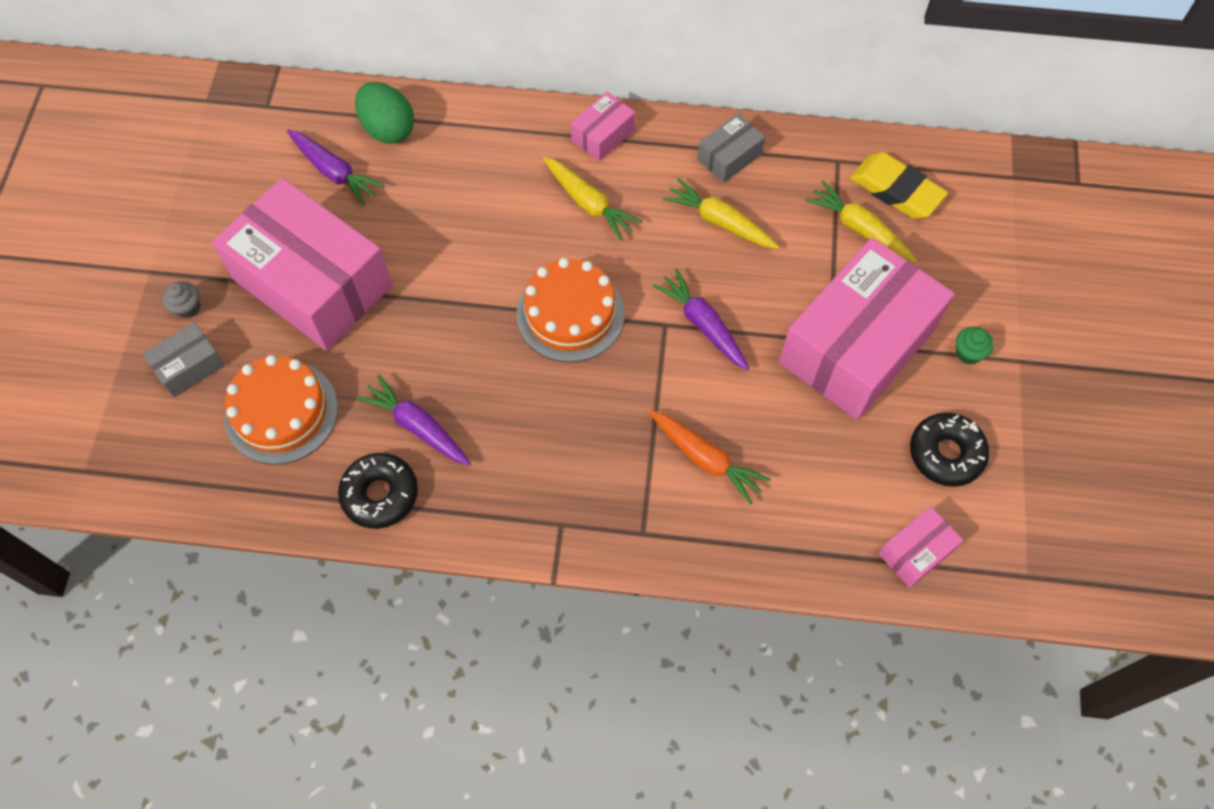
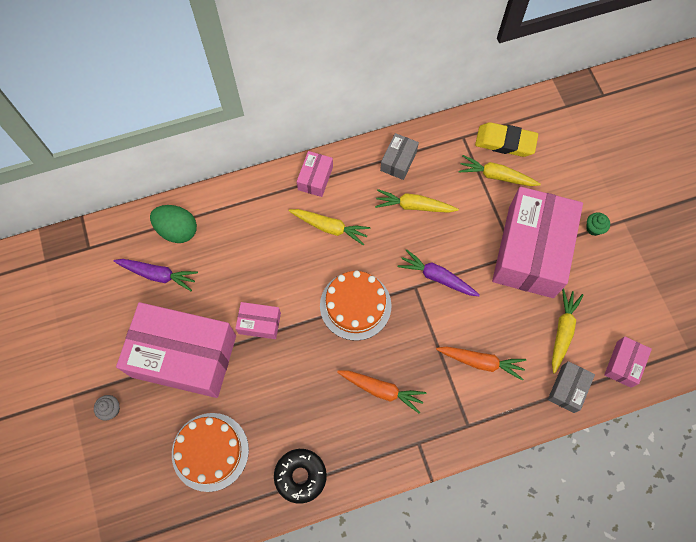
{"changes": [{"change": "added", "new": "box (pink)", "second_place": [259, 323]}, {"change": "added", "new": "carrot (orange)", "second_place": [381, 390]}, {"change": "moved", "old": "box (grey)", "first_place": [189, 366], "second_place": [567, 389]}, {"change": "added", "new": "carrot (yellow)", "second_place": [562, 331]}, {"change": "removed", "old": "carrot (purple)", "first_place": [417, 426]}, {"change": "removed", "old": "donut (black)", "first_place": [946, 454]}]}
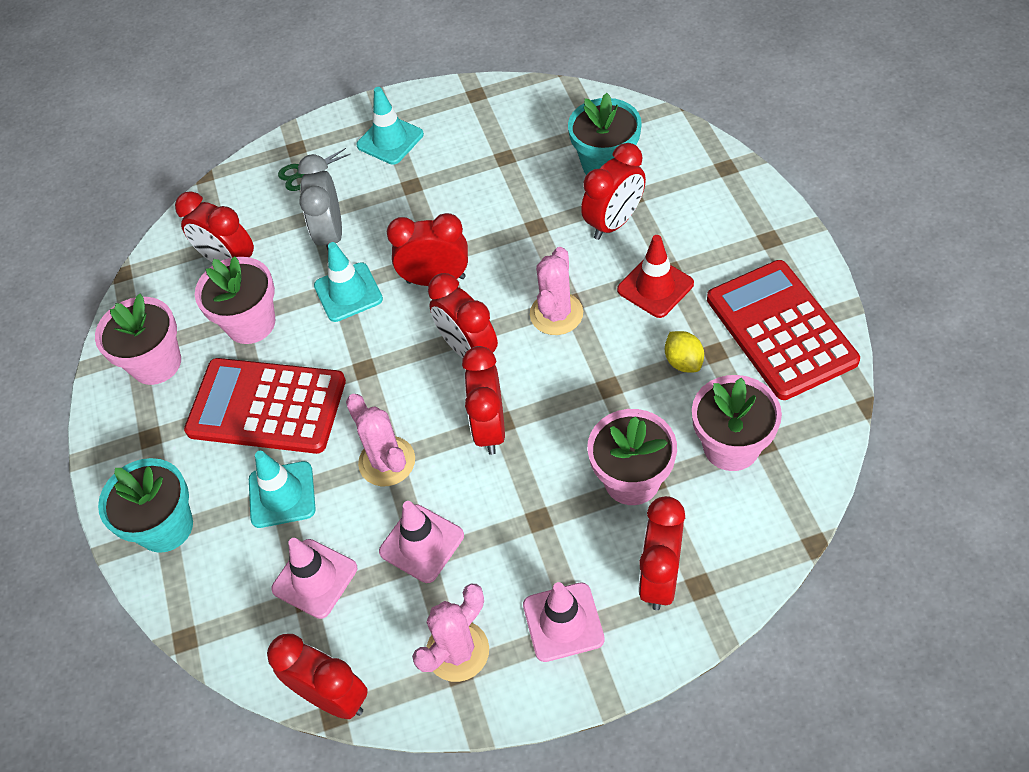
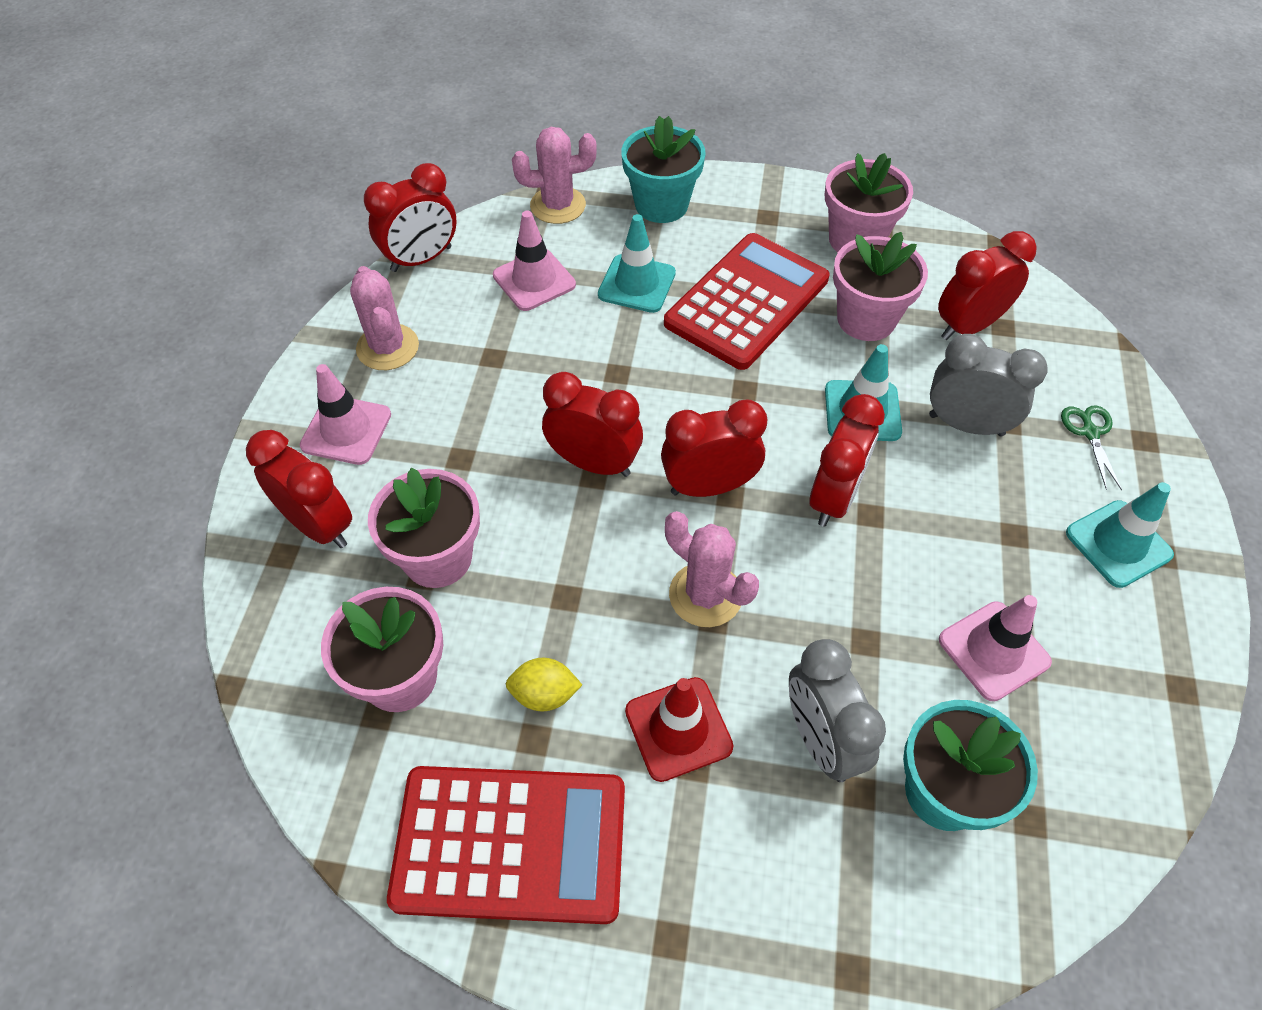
{"changes": [{"change": "moved", "old": "cactus (pink)", "first_place": [387, 461], "second_place": [558, 205]}, {"change": "recoloured", "old": "clock (red)", "new": "clock (grey)", "first_place": [614, 222], "second_place": [821, 740]}, {"change": "moved", "old": "traffic cone (pink)", "first_place": [421, 543], "second_place": [993, 651]}]}
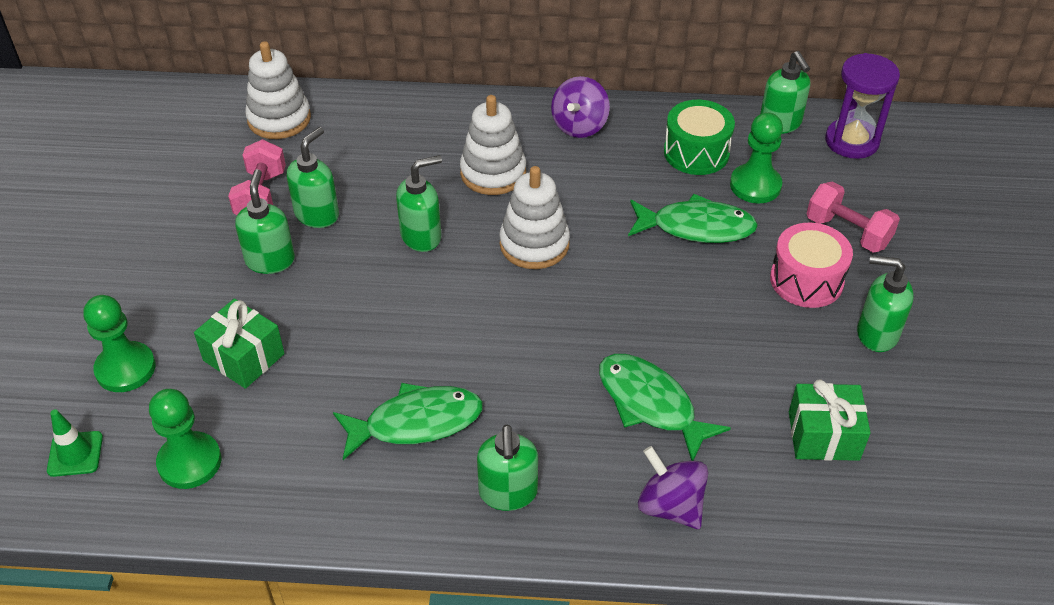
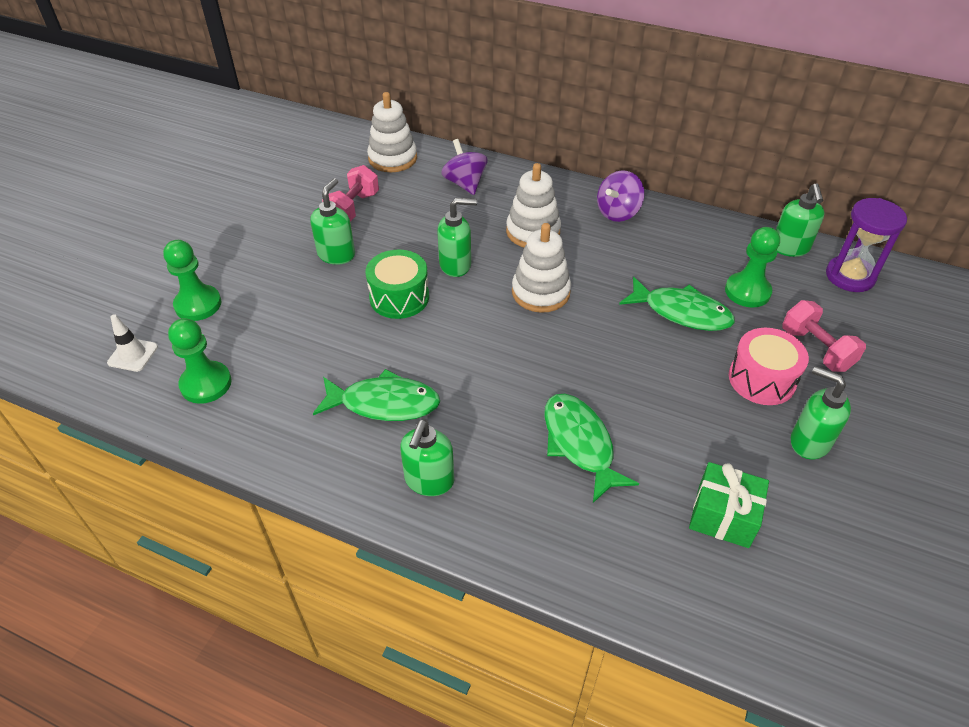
{"changes": [{"change": "recoloured", "old": "traffic cone (green)", "new": "traffic cone (white)", "first_place": [75, 454], "second_place": [133, 355]}, {"change": "moved", "old": "drum (green)", "first_place": [696, 152], "second_place": [399, 297]}, {"change": "moved", "old": "spinning top (purple)", "first_place": [670, 506], "second_place": [465, 183]}, {"change": "removed", "old": "gift (green)", "first_place": [244, 357]}, {"change": "removed", "old": "soap dispenser (green)", "first_place": [317, 214]}]}
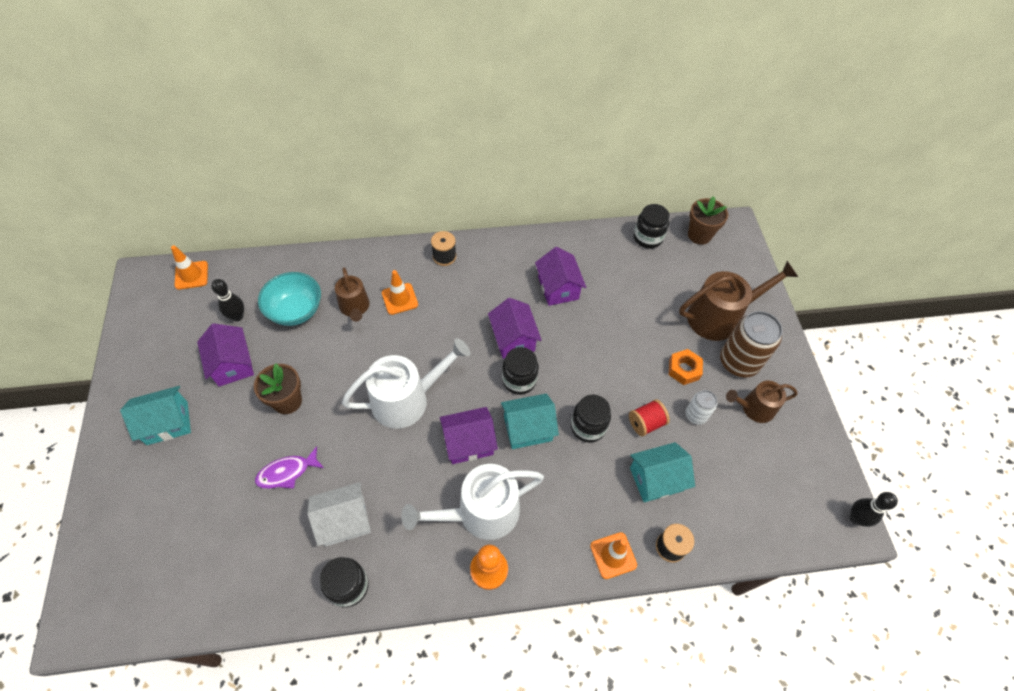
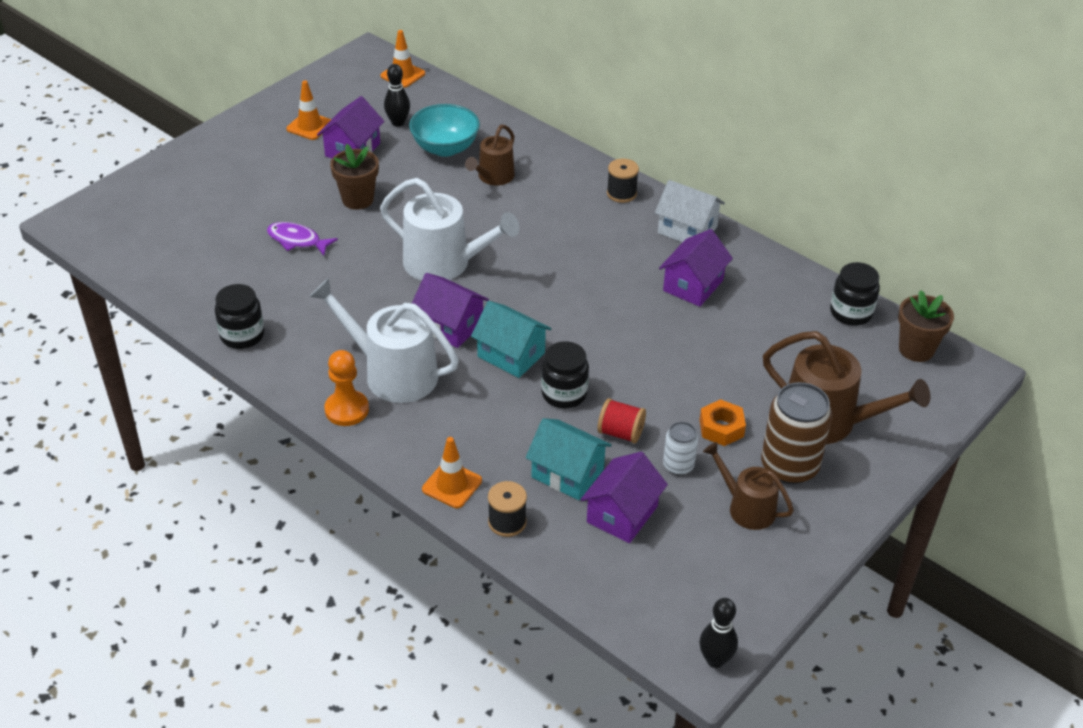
{"changes": [{"change": "moved", "old": "traffic cone (orange)", "first_place": [400, 299], "second_place": [309, 126]}, {"change": "moved", "old": "house (purple)", "first_place": [513, 339], "second_place": [622, 514]}, {"change": "moved", "old": "house (white)", "first_place": [344, 521], "second_place": [687, 230]}, {"change": "removed", "old": "house (turquoise)", "first_place": [167, 423]}, {"change": "removed", "old": "jar (black)", "first_place": [519, 380]}]}
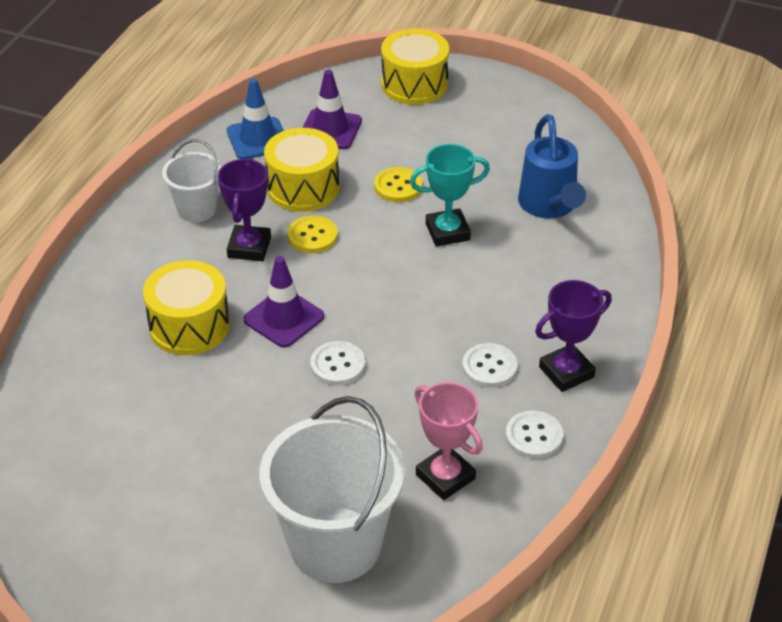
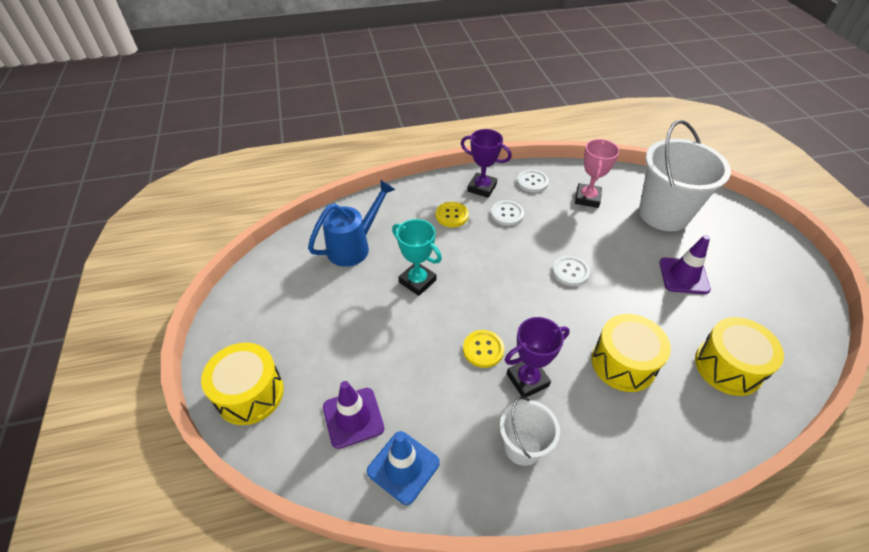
{"changes": [{"change": "moved", "old": "button (yellow)", "first_place": [398, 186], "second_place": [452, 215]}, {"change": "moved", "old": "traffic cone (purple)", "first_place": [284, 318], "second_place": [683, 276]}, {"change": "moved", "old": "drum (yellow)", "first_place": [303, 187], "second_place": [728, 367]}]}
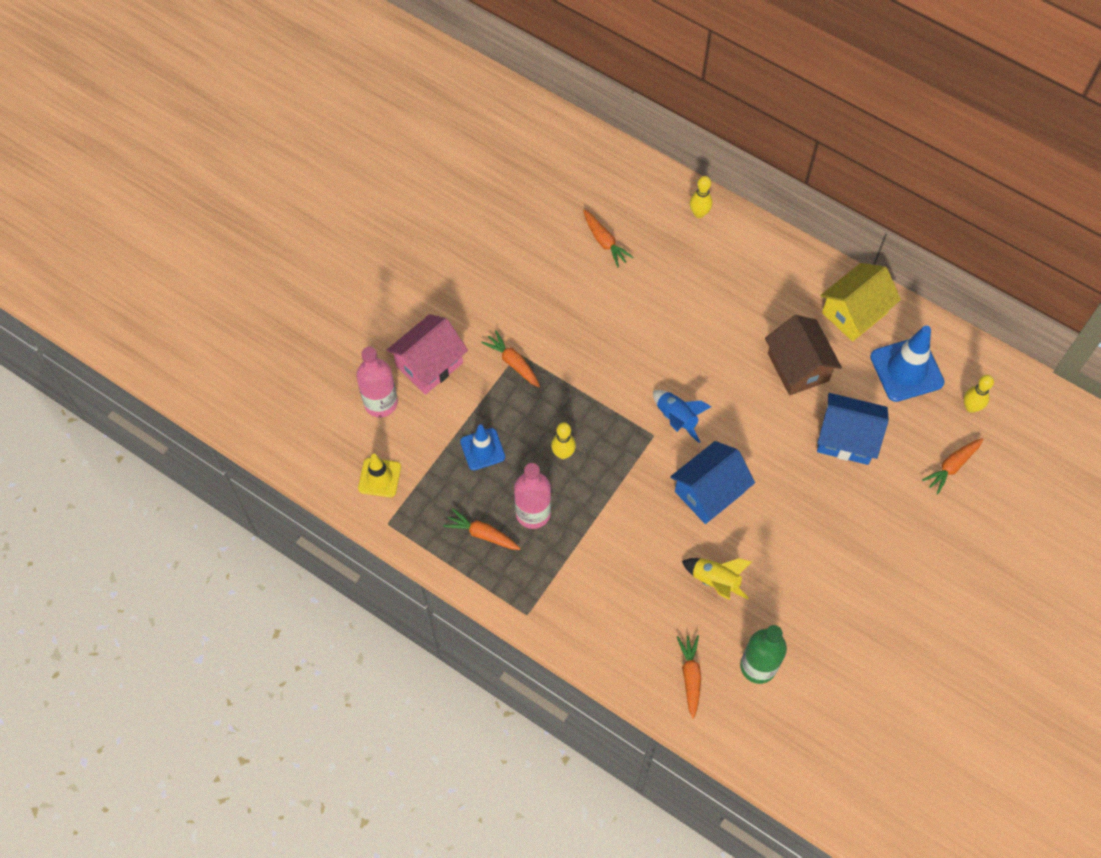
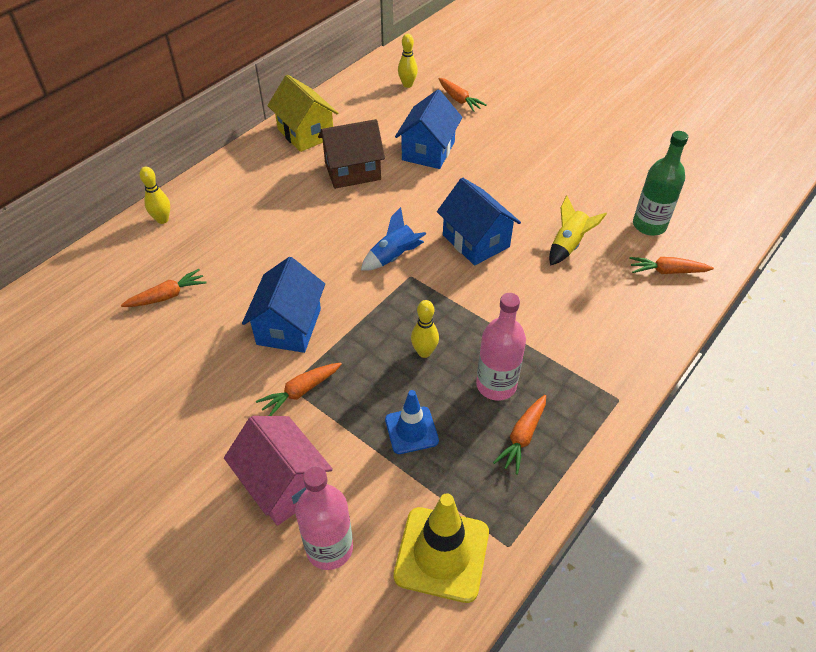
{"changes": [{"change": "added", "new": "house (blue)", "second_place": [289, 326]}, {"change": "resized", "old": "traffic cone (yellow)", "first_place": [379, 477], "second_place": [442, 554], "factor": 1.61}, {"change": "removed", "old": "traffic cone (blue)", "first_place": [906, 369]}]}
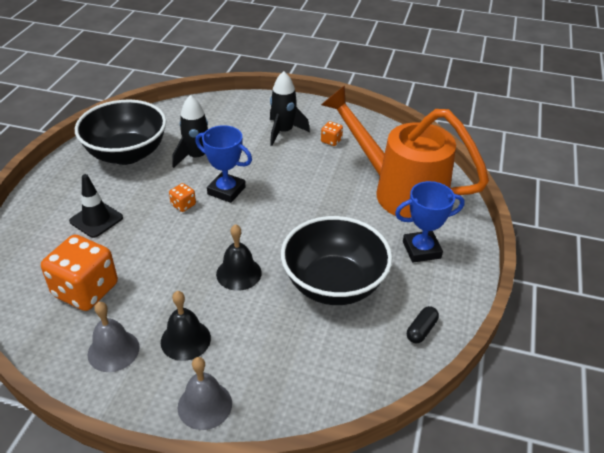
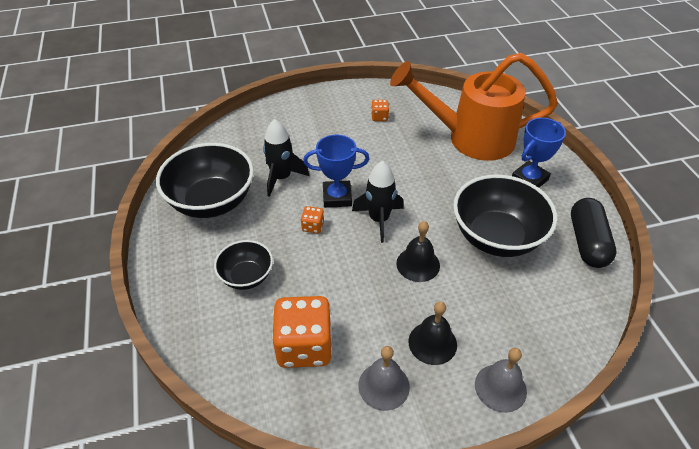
{"changes": [{"change": "replaced", "old": "traffic cone (black)", "new": "bowl (black)", "first_place": [96, 219], "second_place": [246, 277]}, {"change": "moved", "old": "rocket (black)", "first_place": [284, 132], "second_place": [379, 219]}, {"change": "resized", "old": "capsule (black)", "first_place": [421, 330], "second_place": [587, 242], "factor": 2.01}]}
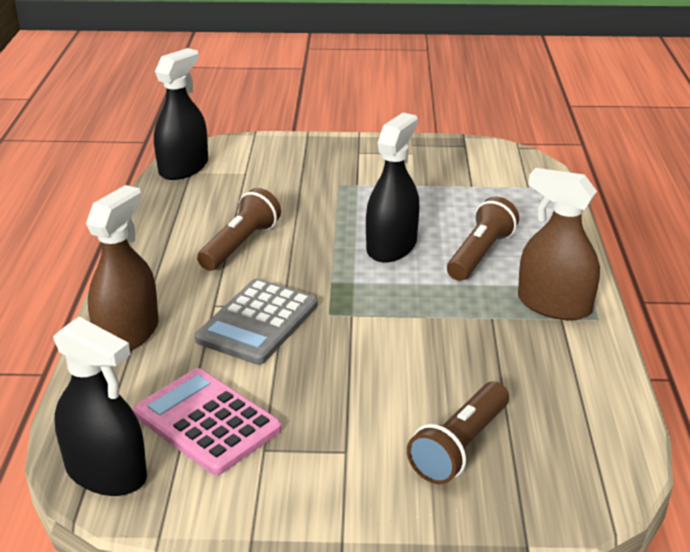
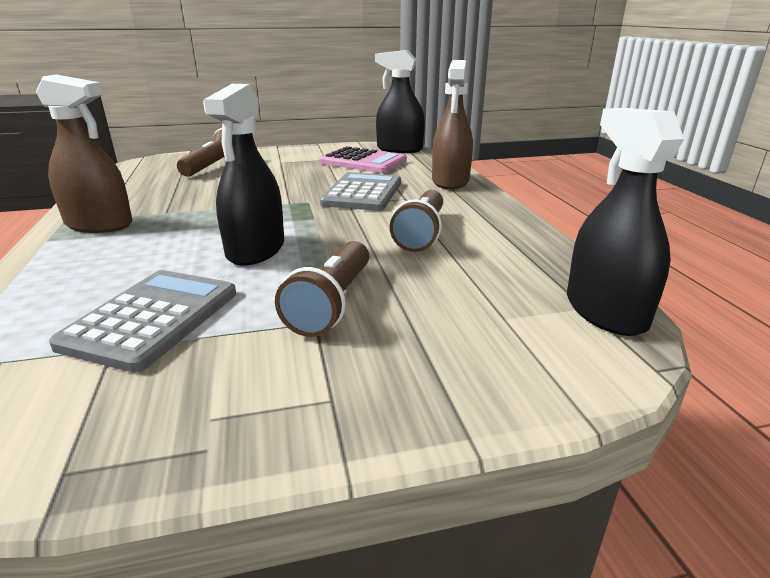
{"changes": [{"change": "added", "new": "calculator (grey)", "second_place": [152, 318]}, {"change": "moved", "old": "flashlight (brown)", "first_place": [480, 254], "second_place": [331, 303]}, {"change": "turned", "old": "spray bottle (black)", "first_place": [183, 168], "second_place": [605, 311], "degrees": 150}]}
